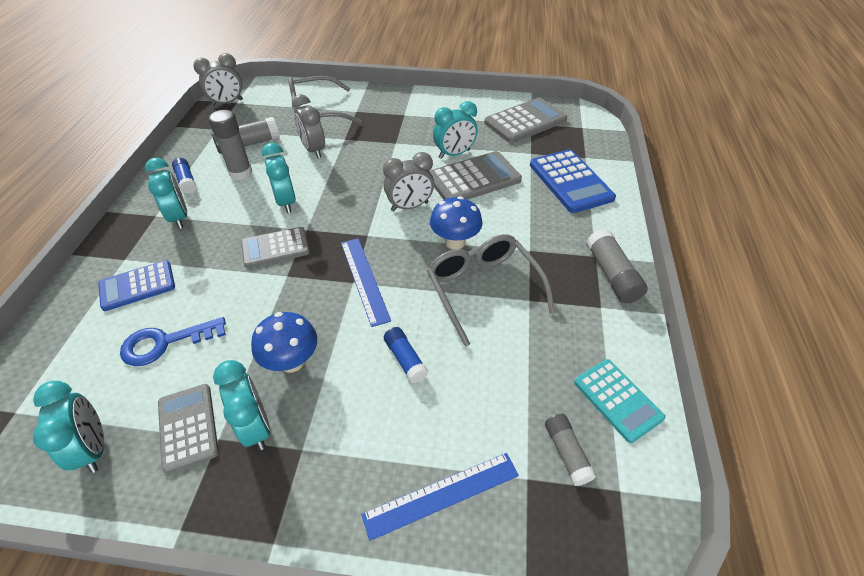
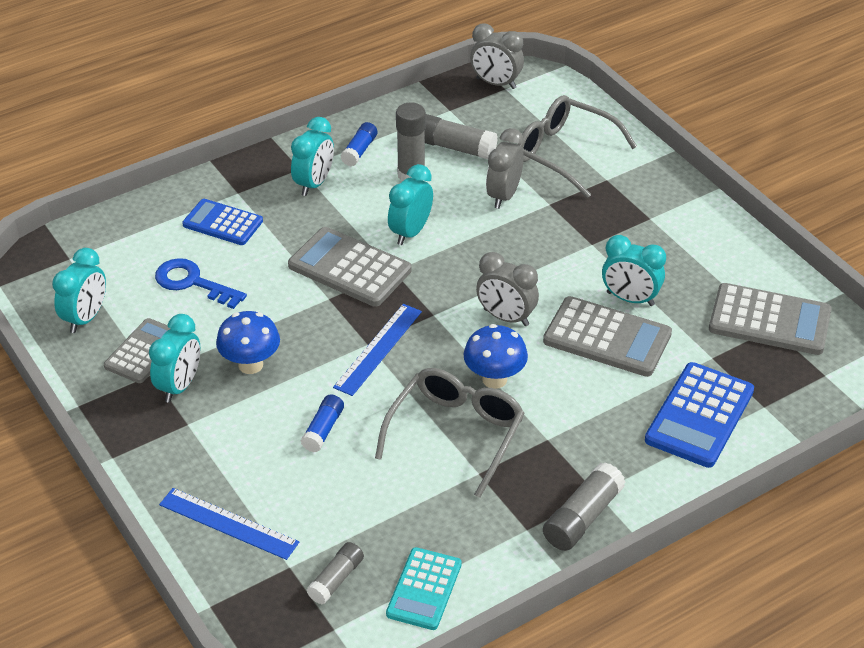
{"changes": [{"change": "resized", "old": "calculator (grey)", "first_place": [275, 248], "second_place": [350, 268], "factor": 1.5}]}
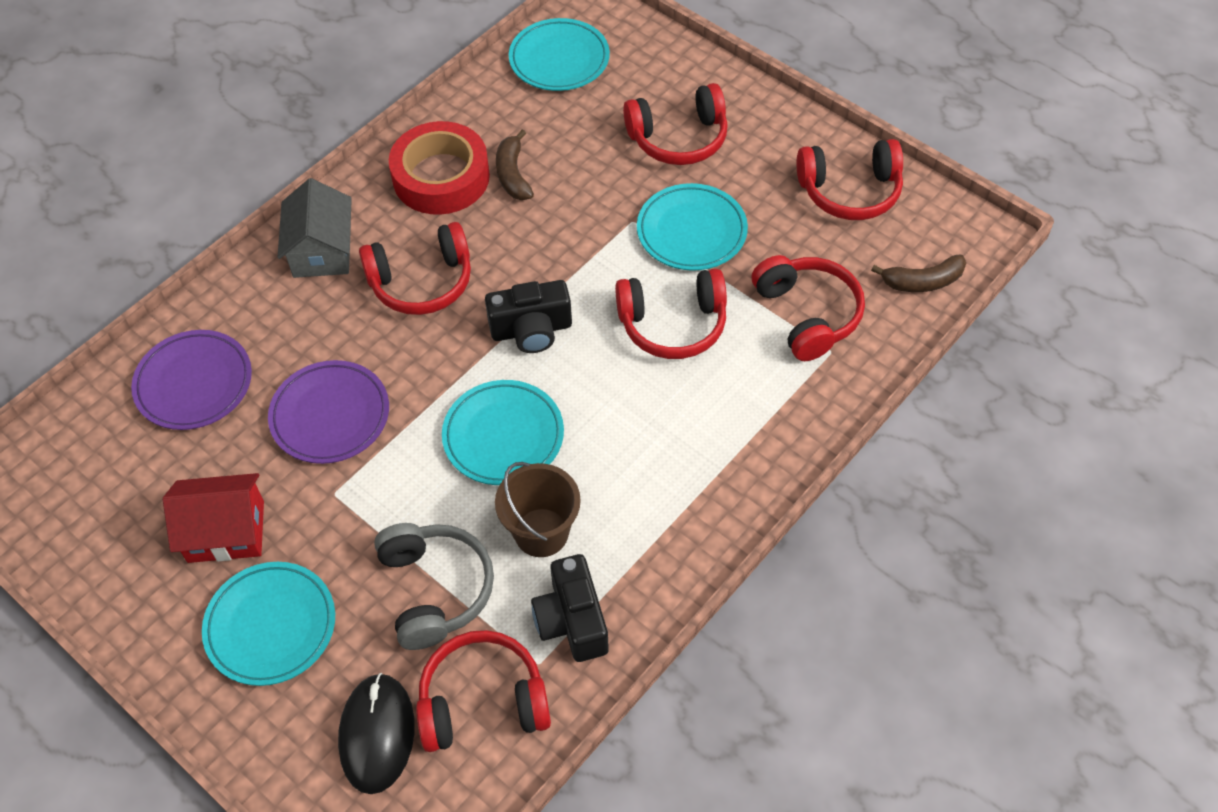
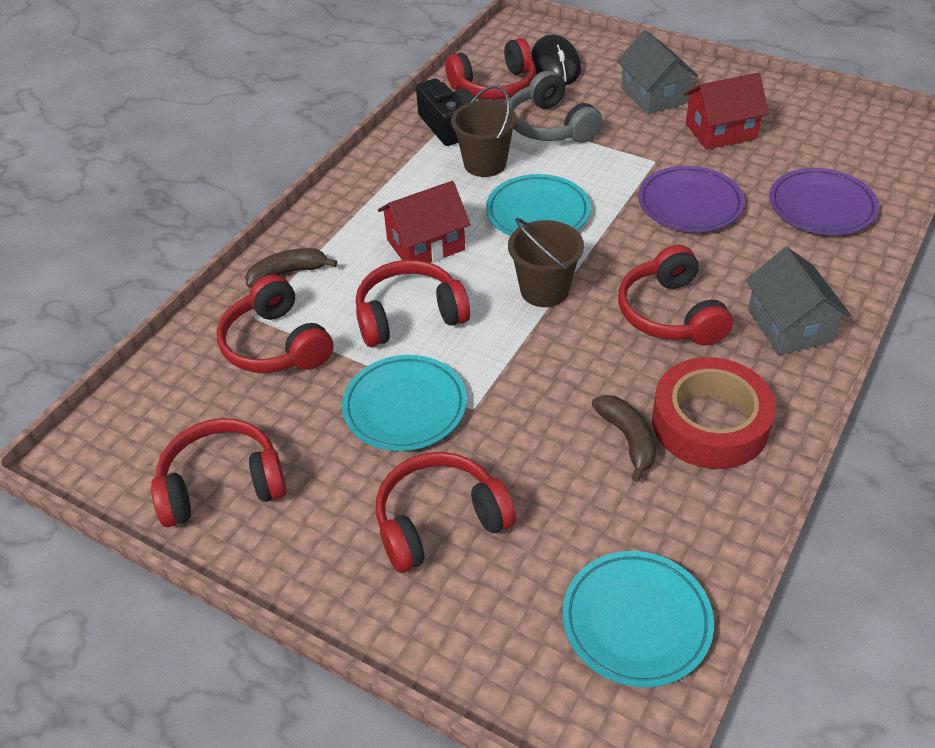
{"changes": [{"change": "moved", "old": "banana (brown)", "first_place": [922, 281], "second_place": [287, 273]}, {"change": "added", "new": "house (red)", "second_place": [425, 245]}, {"change": "replaced", "old": "camera (black)", "new": "bucket (brown)", "first_place": [531, 330], "second_place": [544, 290]}, {"change": "replaced", "old": "plate (turquoise)", "new": "house (grey)", "first_place": [271, 626], "second_place": [653, 95]}, {"change": "turned", "old": "headphones (red)", "first_place": [422, 282], "second_place": [670, 313], "degrees": -75}]}
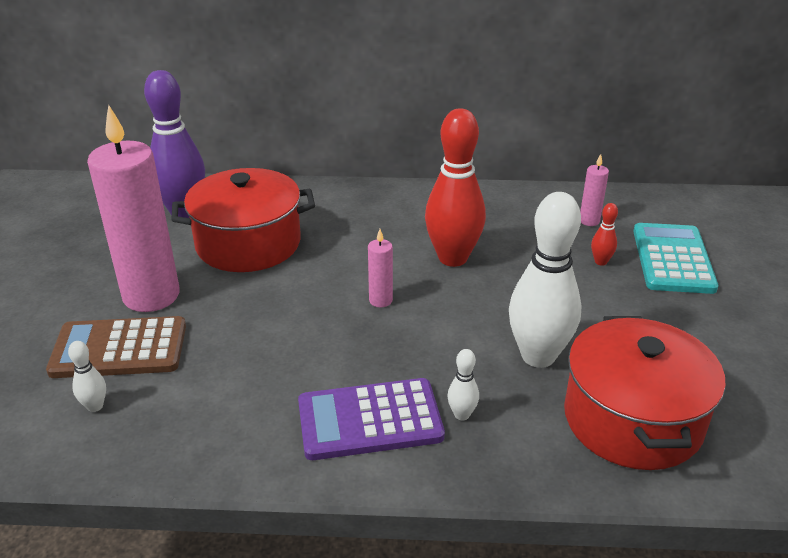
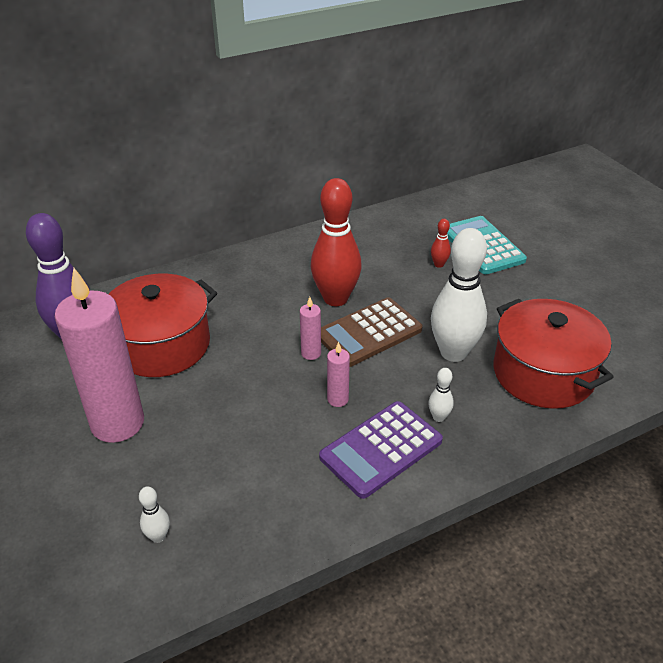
{"changes": [{"change": "moved", "old": "calculator (brown)", "first_place": [119, 349], "second_place": [369, 333]}, {"change": "moved", "old": "candle (pink)", "first_place": [589, 221], "second_place": [338, 399]}]}
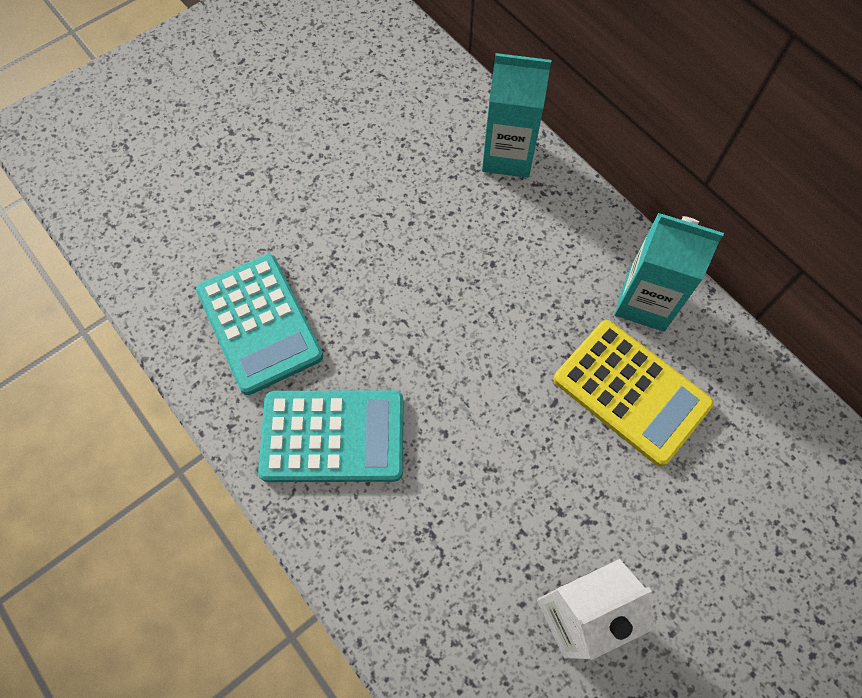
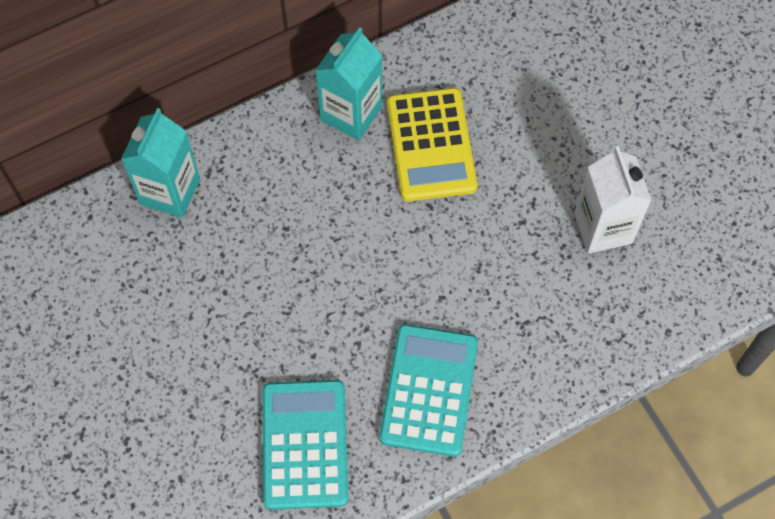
{"changes": [{"change": "turned", "old": "calculator (turquoise)", "first_place": [259, 323], "second_place": [305, 444], "degrees": -75}, {"change": "turned", "old": "calculator (yellow)", "first_place": [631, 392], "second_place": [431, 145], "degrees": 120}]}
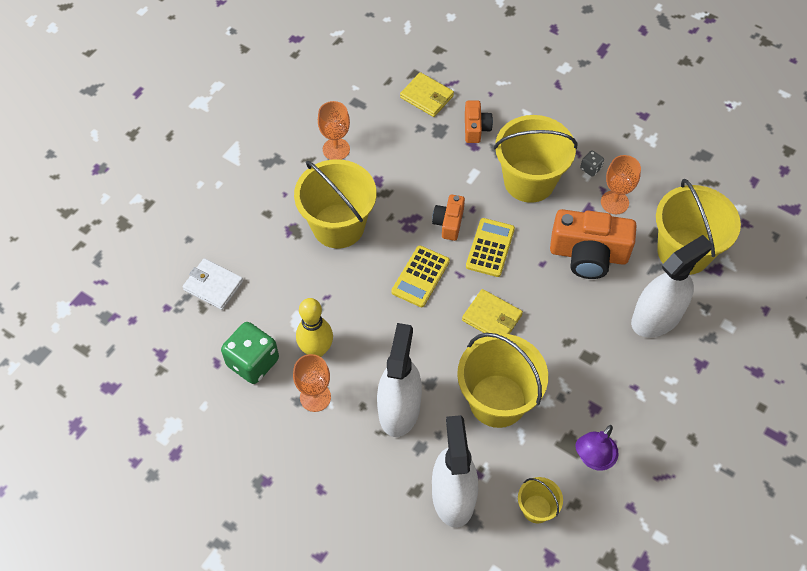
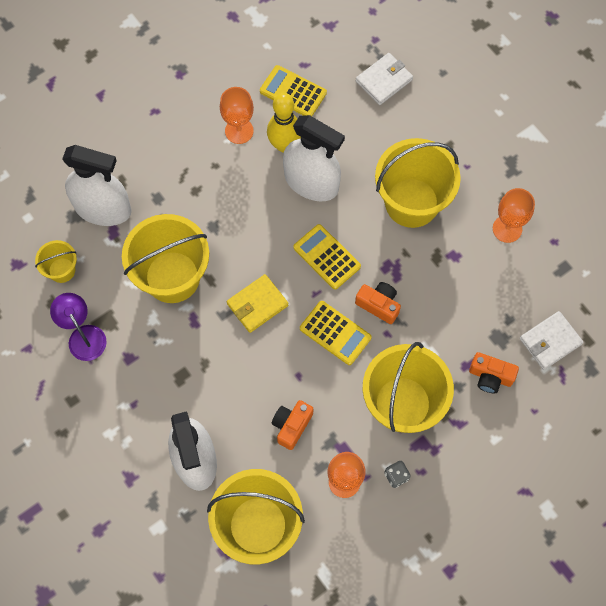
{"changes": [{"change": "replaced", "old": "dice (green)", "new": "calculator (yellow)", "first_place": [253, 362], "second_place": [293, 92]}, {"change": "resized", "old": "camera (orange)", "first_place": [588, 254], "second_place": [291, 426], "factor": 0.53}, {"change": "moved", "old": "spray bottle (white)", "first_place": [399, 409], "second_place": [311, 182]}, {"change": "recoloured", "old": "wallet (yellow)", "new": "wallet (white)", "first_place": [427, 96], "second_place": [550, 341]}]}
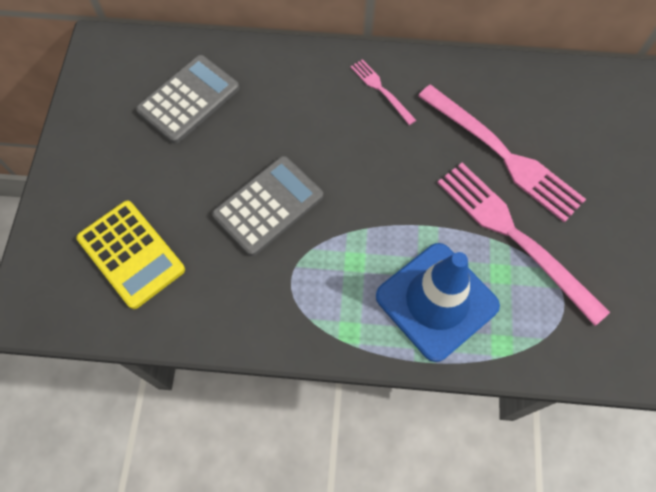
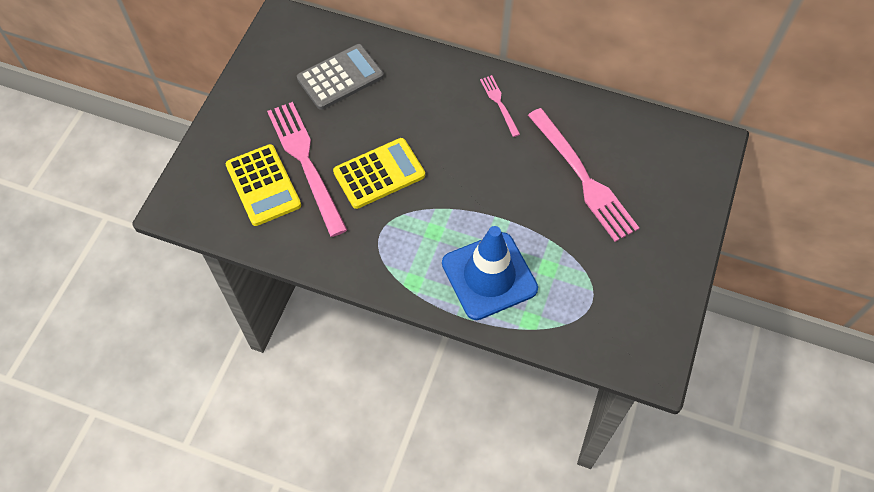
{"changes": [{"change": "moved", "old": "fork (pink)", "first_place": [514, 236], "second_place": [306, 163]}, {"change": "recoloured", "old": "calculator (grey)", "new": "calculator (yellow)", "first_place": [268, 206], "second_place": [379, 174]}]}
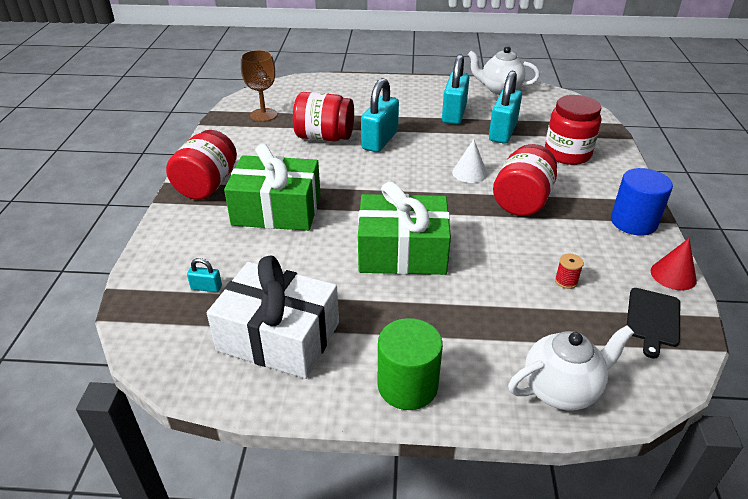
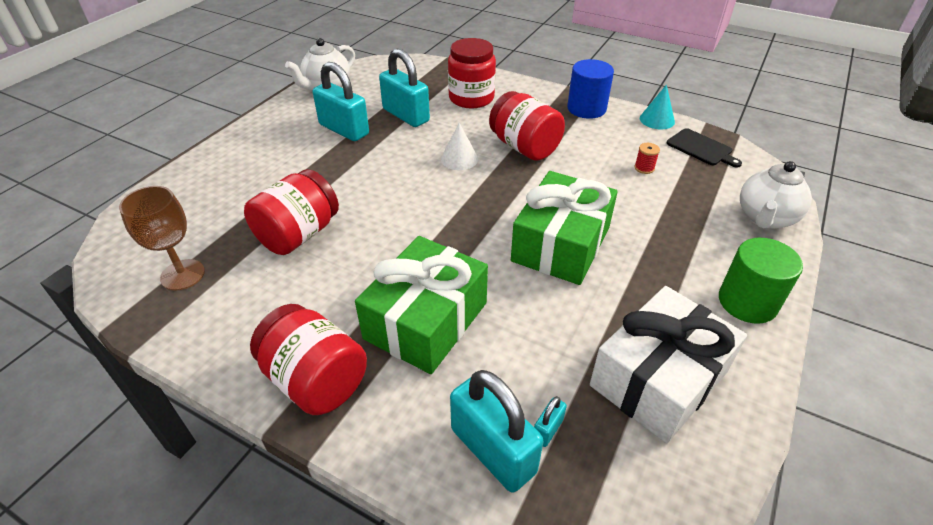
{"changes": [{"change": "moved", "old": "padlock (turquoise)", "first_place": [380, 140], "second_place": [493, 450]}, {"change": "recoloured", "old": "cone (red)", "new": "cone (turquoise)", "first_place": [673, 275], "second_place": [657, 120]}, {"change": "turned", "old": "teapot (white)", "first_place": [561, 389], "second_place": [765, 218], "degrees": -150}]}
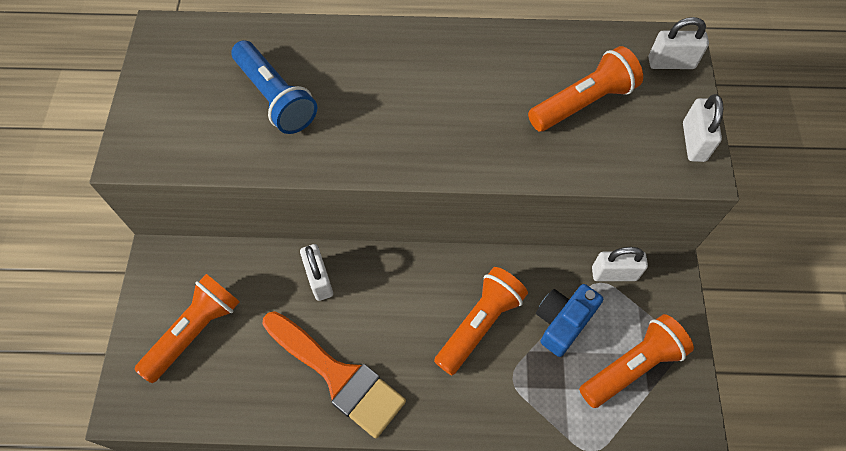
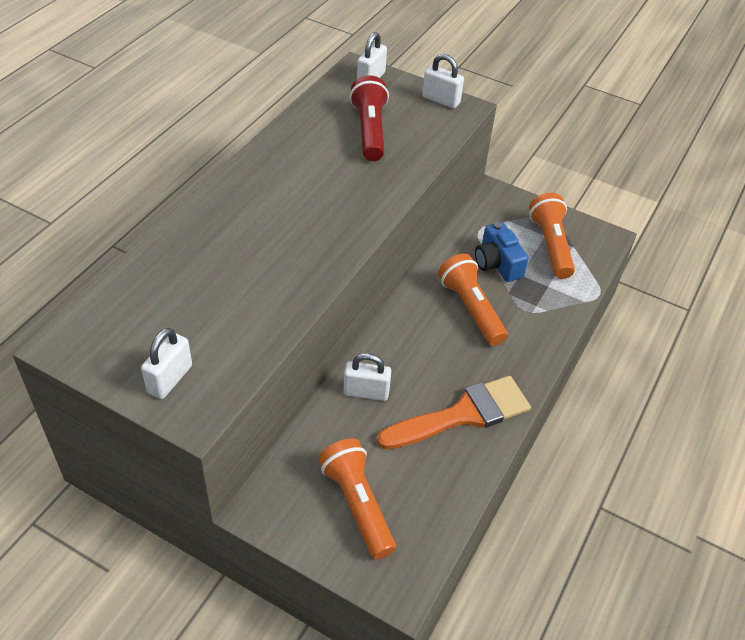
{"changes": [{"change": "moved", "old": "padlock (white)", "first_place": [614, 274], "second_place": [170, 379]}, {"change": "recoloured", "old": "flashlight (orange)", "new": "flashlight (red)", "first_place": [583, 103], "second_place": [370, 131]}, {"change": "removed", "old": "flashlight (blue)", "first_place": [275, 98]}]}
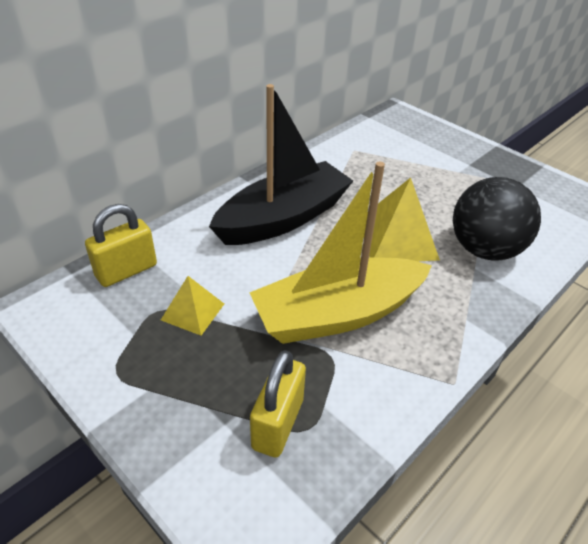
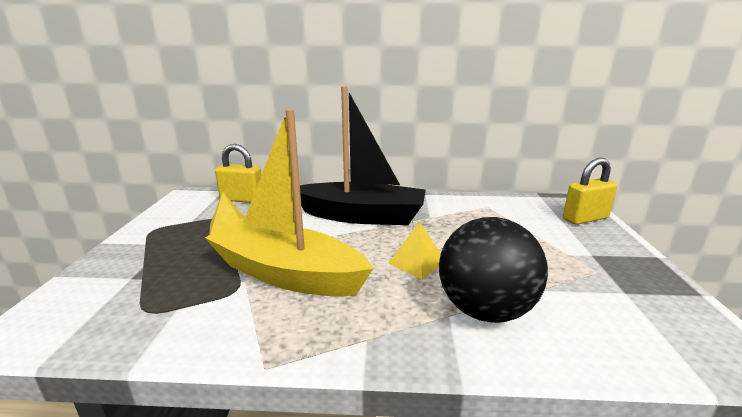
{"changes": [{"change": "resized", "old": "pyramid (yellow)", "first_place": [397, 239], "second_place": [417, 262], "factor": 0.59}, {"change": "moved", "old": "padlock (yellow)", "first_place": [278, 423], "second_place": [585, 219]}]}
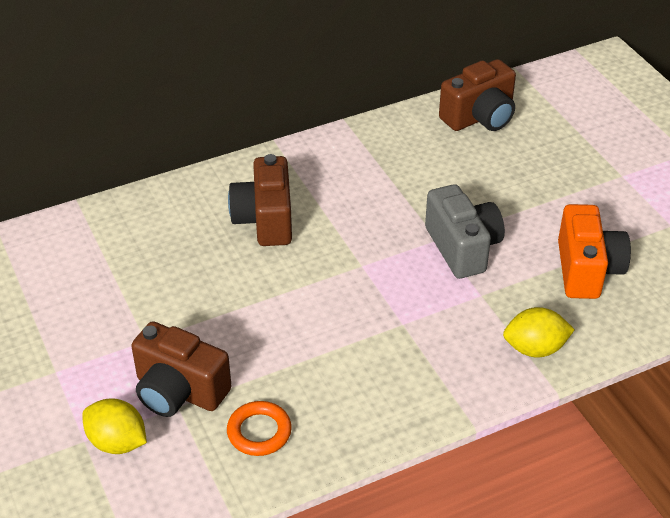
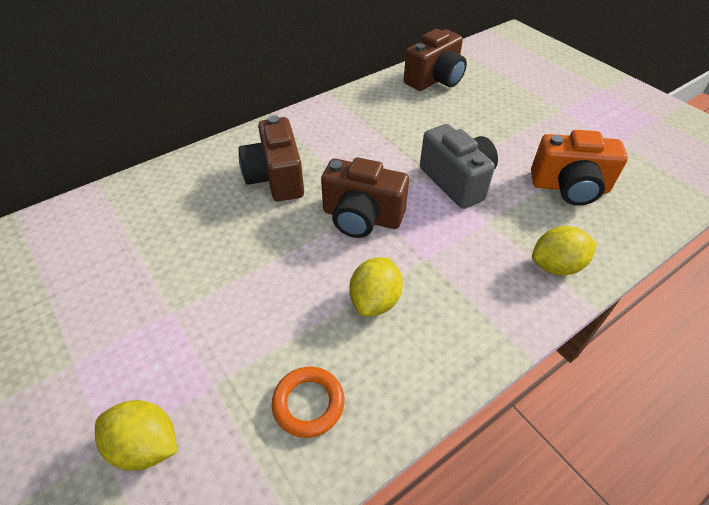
{"changes": [{"change": "moved", "old": "camera (brown)", "first_place": [179, 391], "second_place": [362, 217]}, {"change": "added", "new": "lemon (yellow)", "second_place": [375, 300]}, {"change": "turned", "old": "camera (orange)", "first_place": [587, 270], "second_place": [569, 187], "degrees": 105}]}
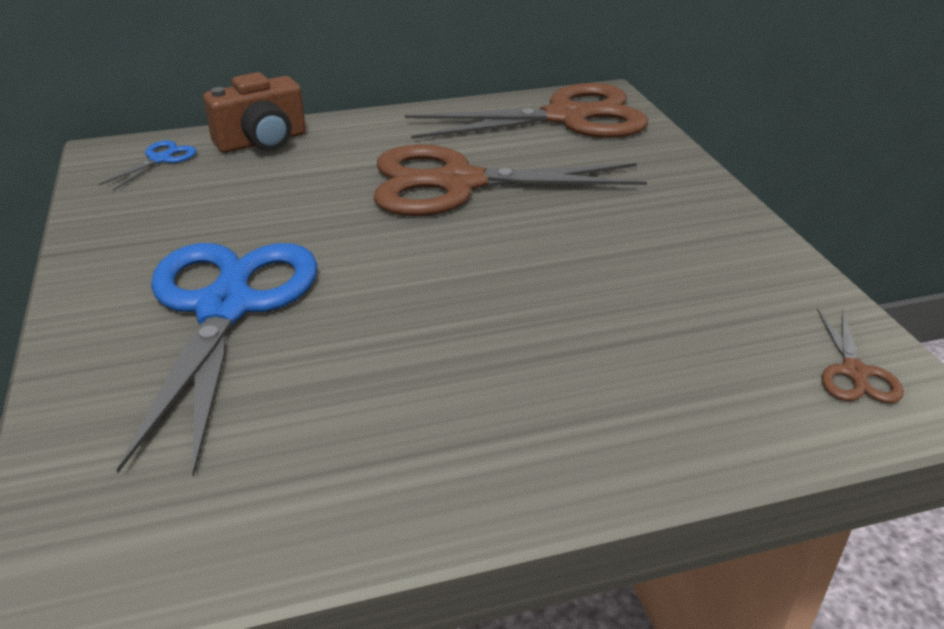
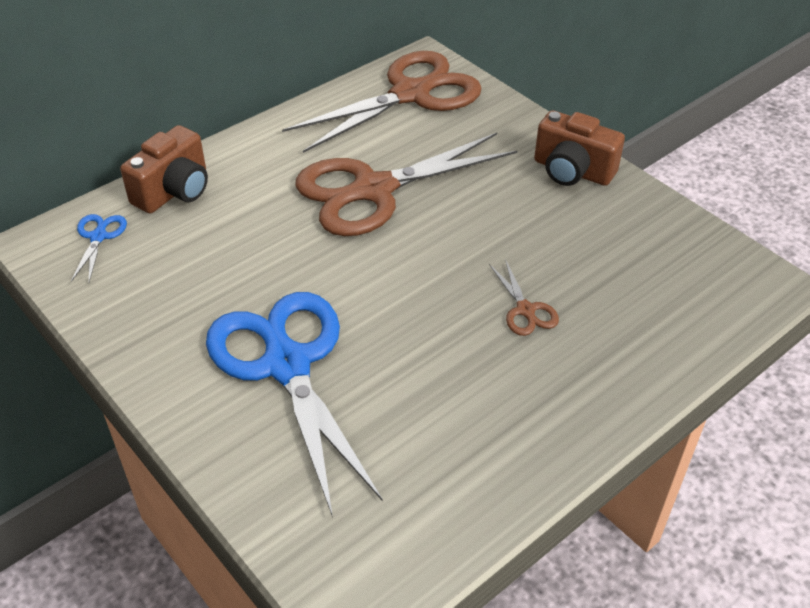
{"changes": [{"change": "moved", "old": "scissors (brown)", "first_place": [854, 372], "second_place": [525, 310]}, {"change": "added", "new": "camera (brown)", "second_place": [572, 171]}]}
